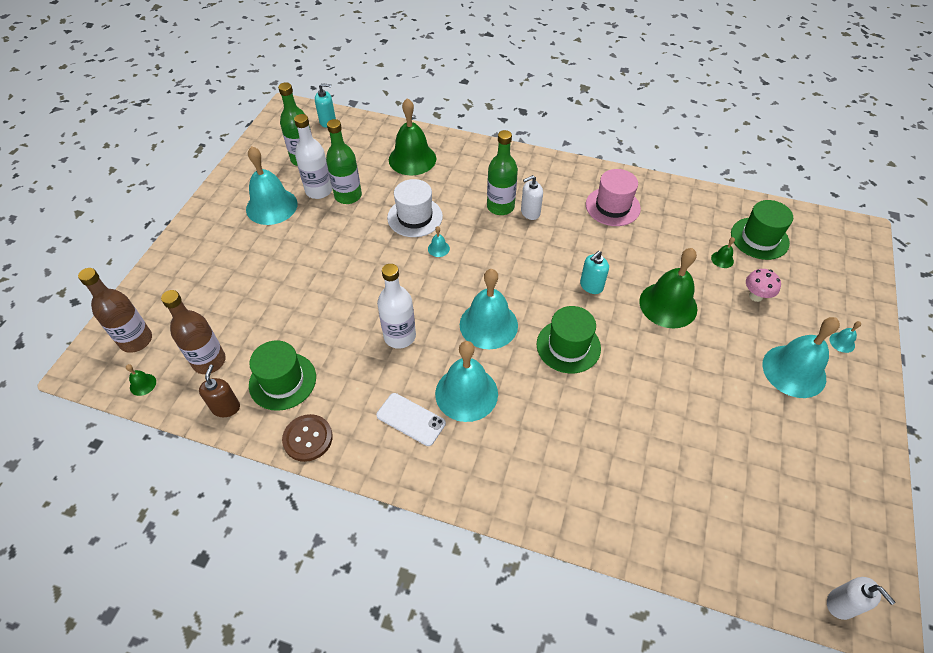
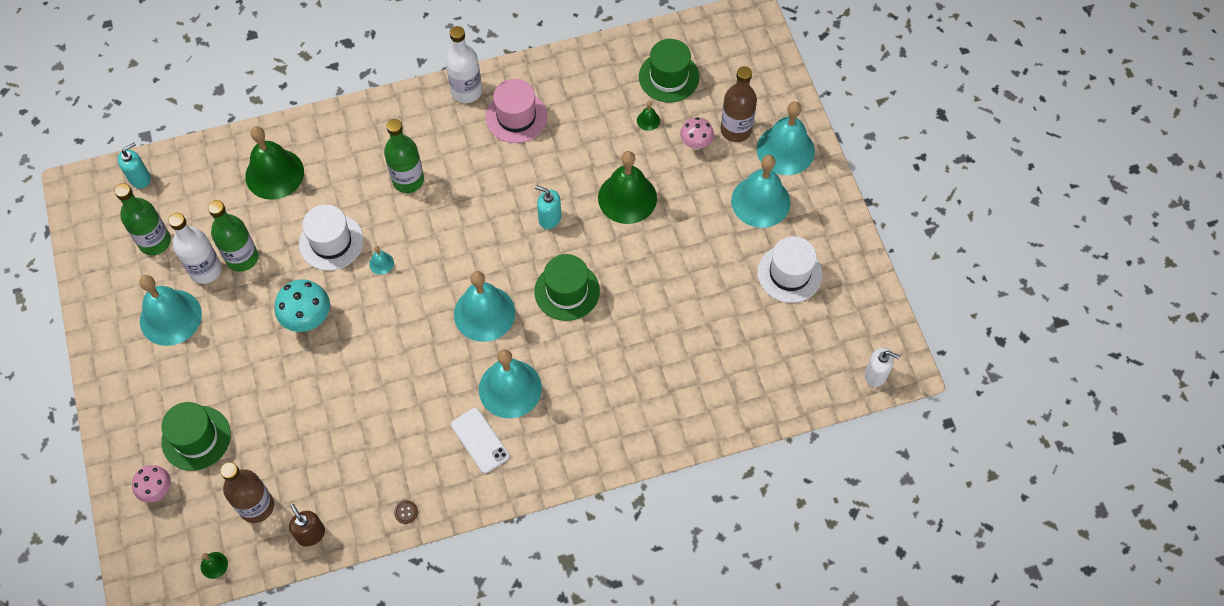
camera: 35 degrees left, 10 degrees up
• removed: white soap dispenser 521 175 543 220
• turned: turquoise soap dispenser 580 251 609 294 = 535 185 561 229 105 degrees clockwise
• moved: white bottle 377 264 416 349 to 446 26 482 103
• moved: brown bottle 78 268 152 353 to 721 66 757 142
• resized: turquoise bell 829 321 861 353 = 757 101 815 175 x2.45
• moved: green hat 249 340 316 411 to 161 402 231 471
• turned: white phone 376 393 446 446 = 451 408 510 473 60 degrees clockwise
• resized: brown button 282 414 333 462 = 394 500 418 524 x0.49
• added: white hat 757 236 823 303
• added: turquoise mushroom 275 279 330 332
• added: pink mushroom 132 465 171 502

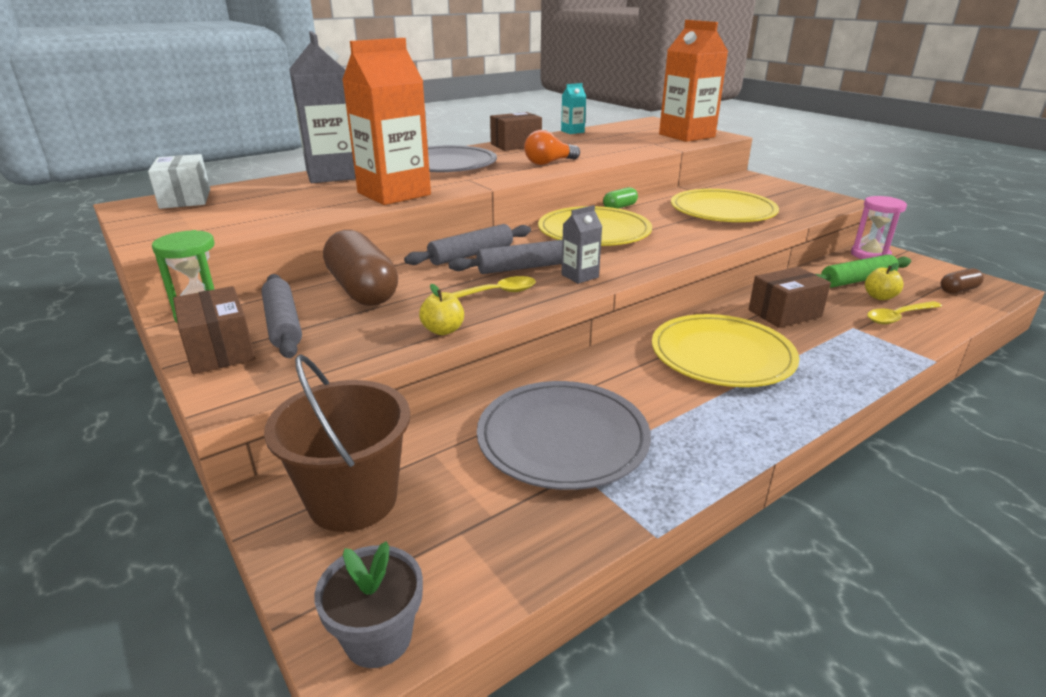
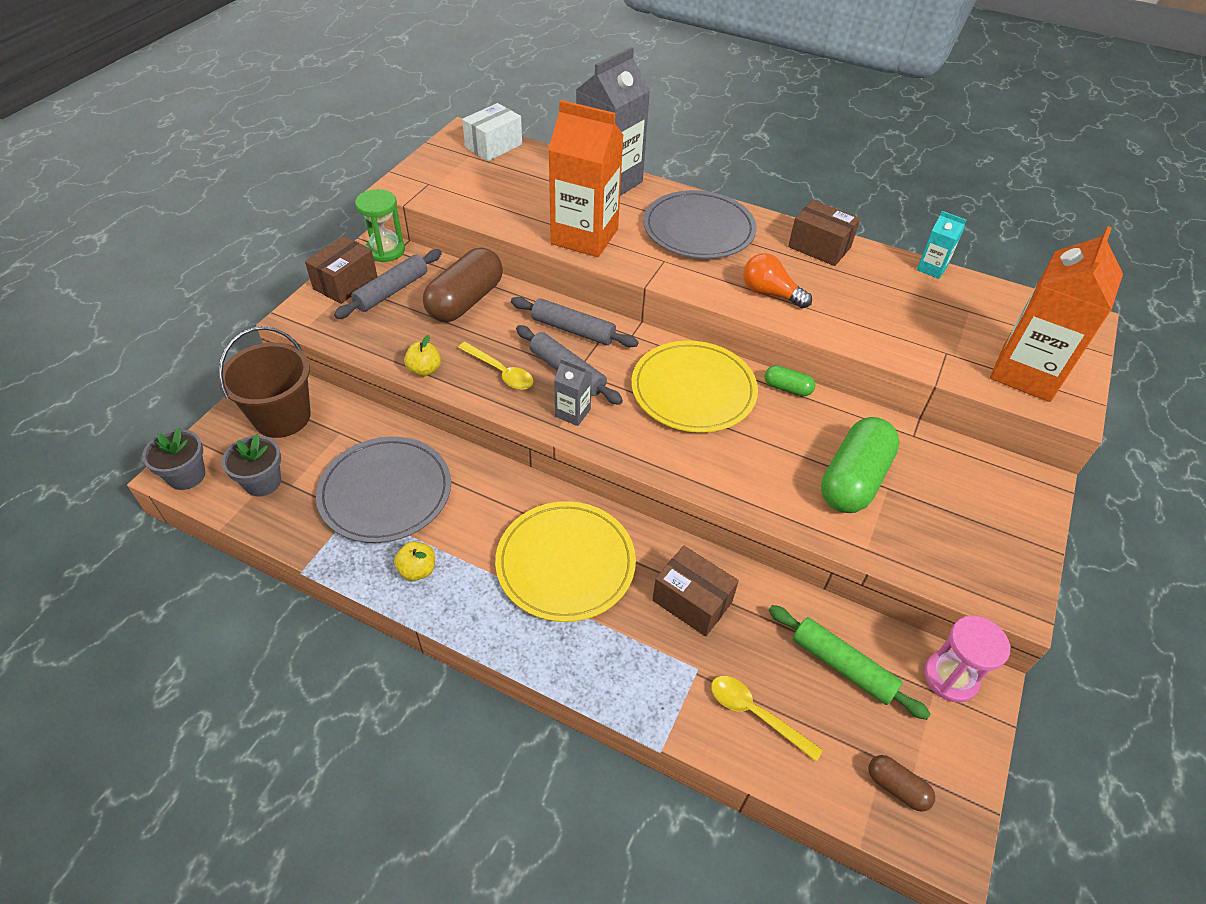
camera: 60 degrees right, 20 degrees up
• replaced: yellow plate 671 189 779 222 to green capsule 821 417 900 513
• moved: yellow apple 865 263 904 300 to 394 541 435 581
• added: grey flower pot 222 434 281 497

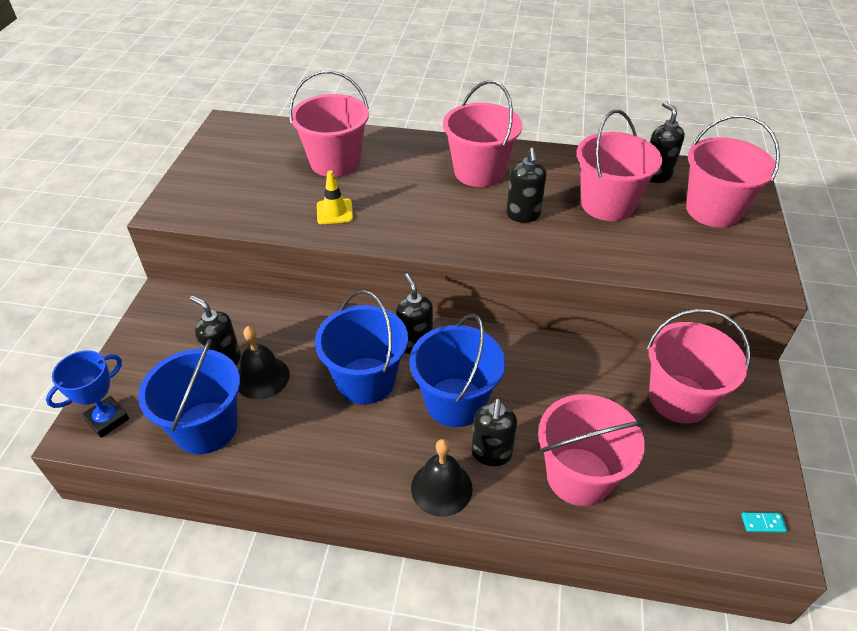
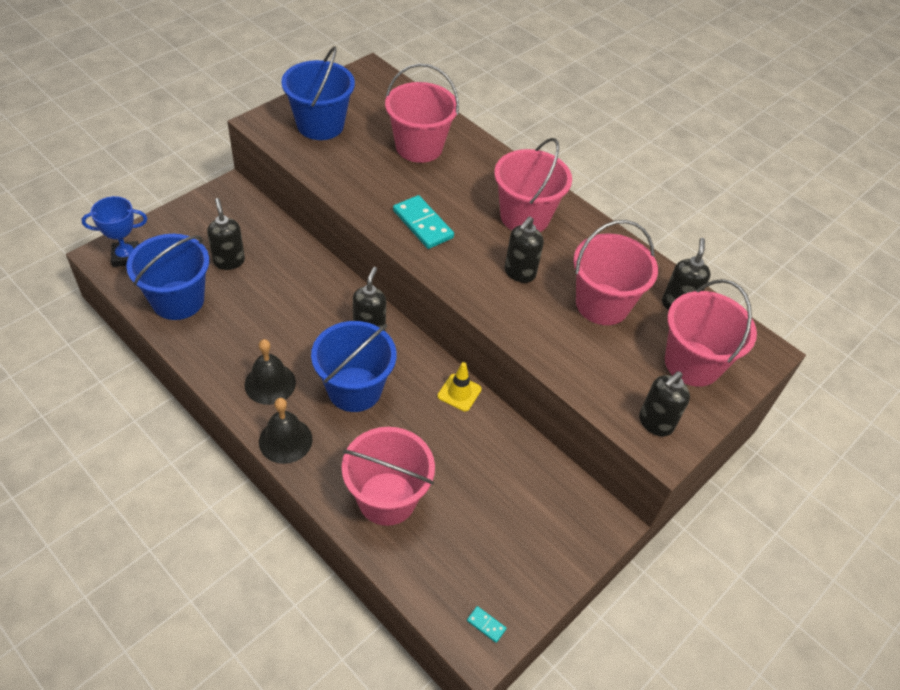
camera: 30 degrees right, 5 degrees up
• moved: yellow traffic cone 317 171 353 224 to 437 362 482 412
• moved: blue bucket 315 290 408 404 to 281 46 355 140
• removed: pink bucket 647 309 751 424
• moved: black bell 238 326 290 400 to 244 339 296 405
• moved: black soap dispenser 472 398 517 466 to 639 371 690 436
• added: turquoise domino 393 195 454 249

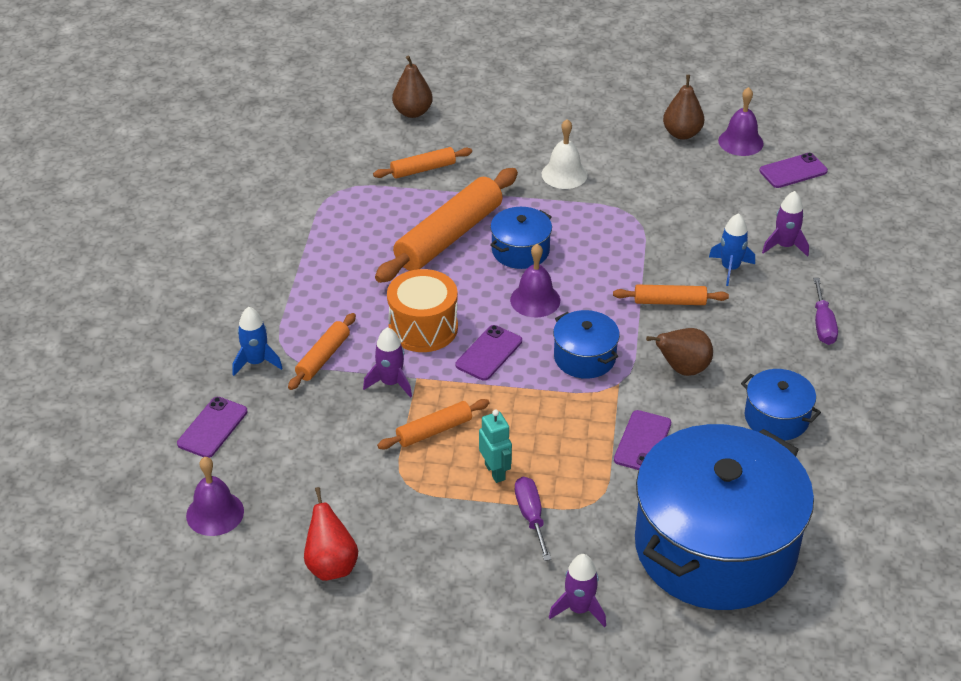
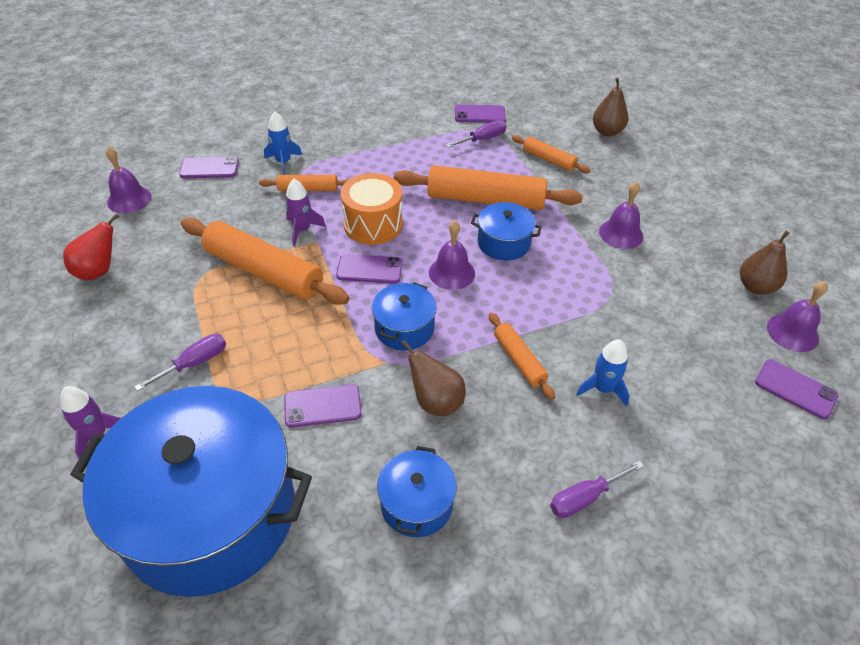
camera: 60 degrees right, 5 degrees up
• recoloured: white bell 542 119 588 189 to purple bell 599 182 643 249
• removed: purple rocket 762 191 809 257
• resized: orange rolling pin 377 399 490 449 = 181 218 349 305 x1.94
• removed: turquoise robot 479 410 512 483
• added: purple phone 455 104 506 123
• added: purple screwdriver 446 120 507 148

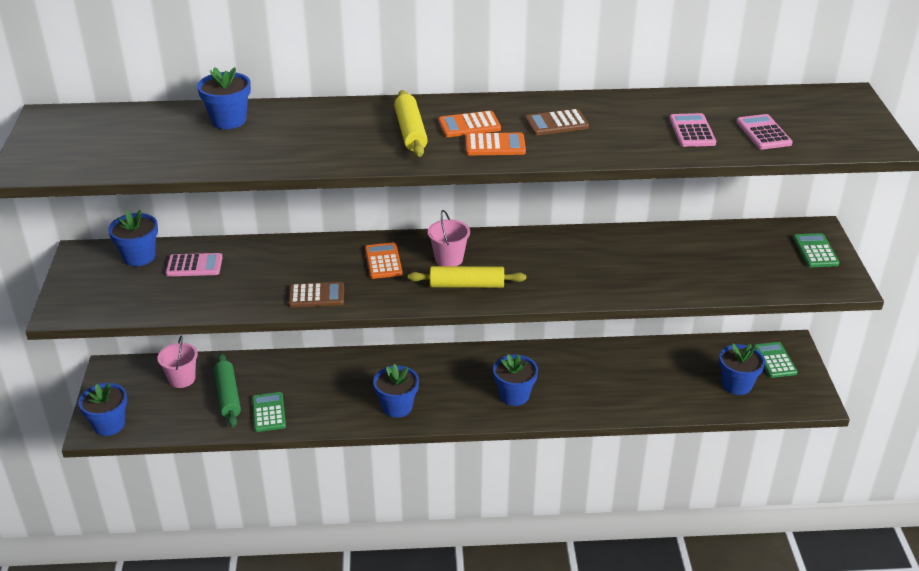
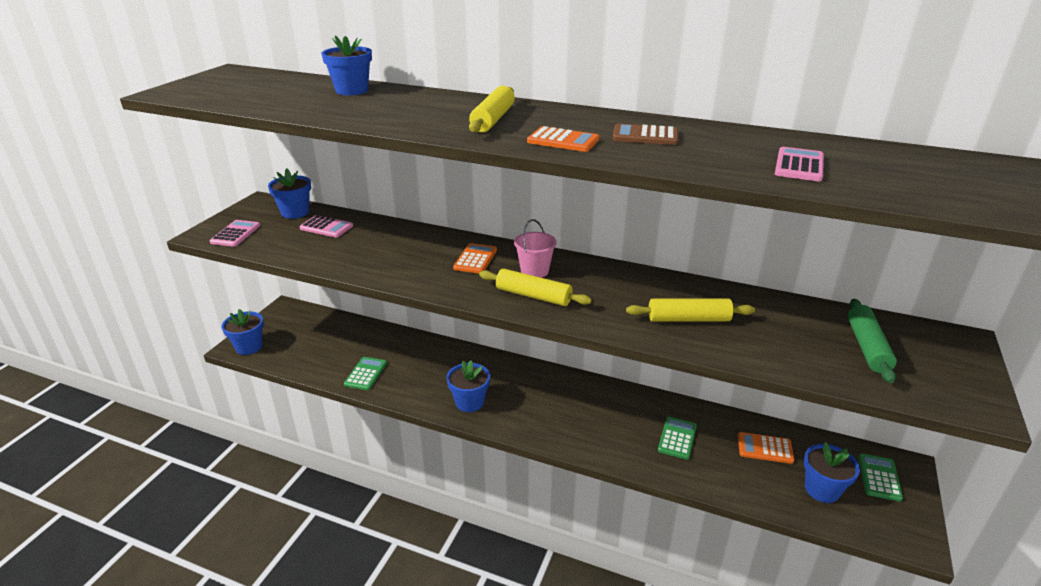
camera: 25 degrees right, 5 degrees down
• moved: orange calculator 438 111 501 137 to 738 432 794 464
• moved: pink calculator 737 114 793 150 to 210 220 260 247
• moved: green calculator 793 233 840 267 to 658 417 697 460
• removed: brown calculator 289 282 344 308
• removed: pink bucket 157 336 198 388
• moved: green rolling pin 214 353 241 427 to 848 299 897 383
• removed: blue flower pot 493 354 538 406
• added: yellow rolling pin 626 298 755 322

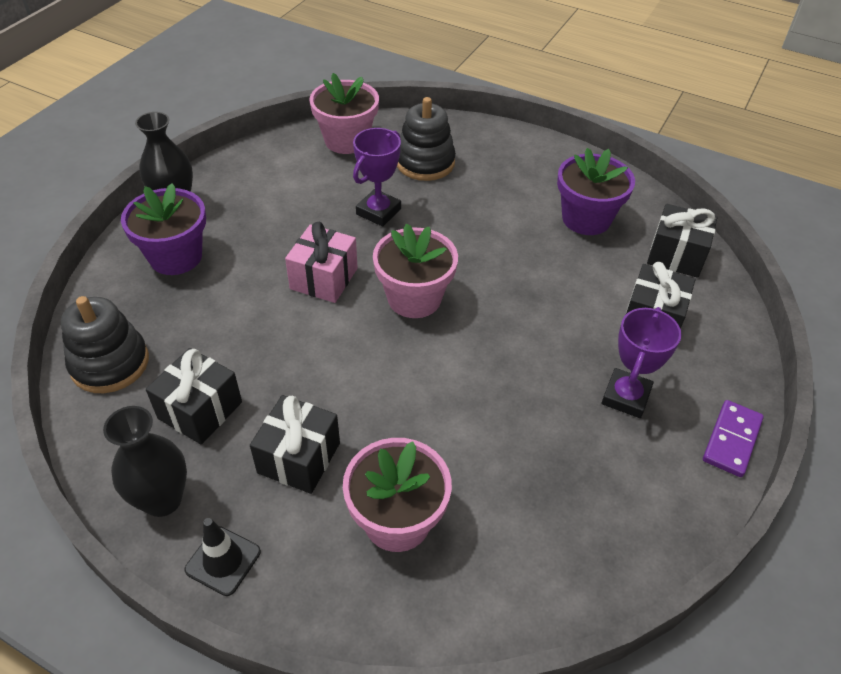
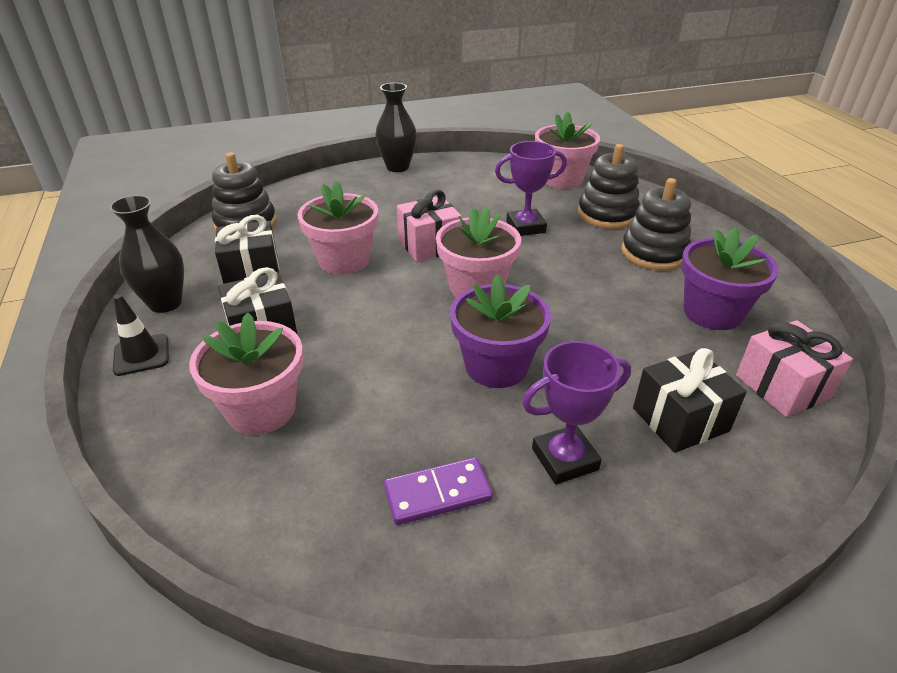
camera: 45 degrees right, 10 degrees down
• moved: purple flower pot 121 183 206 275 to 450 274 551 388
• recoloured: black gift 647 204 718 278 to pink gift 736 320 853 417
• moved: purple domino 703 400 764 477 to 384 458 493 525
• added: black stacking toy 621 178 691 271
• added: pink flower pot 297 181 378 274

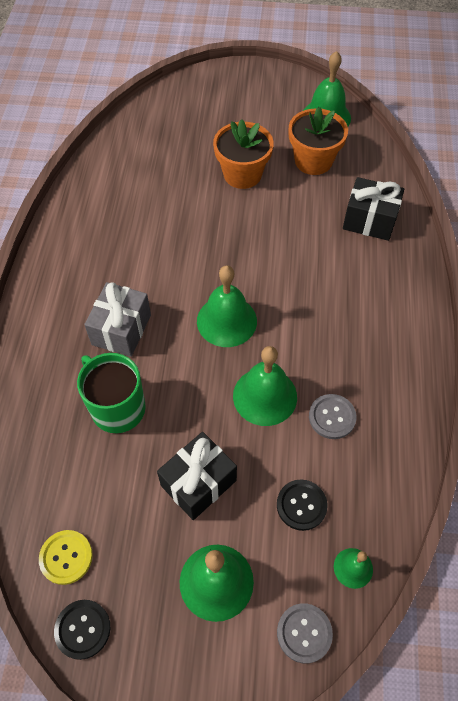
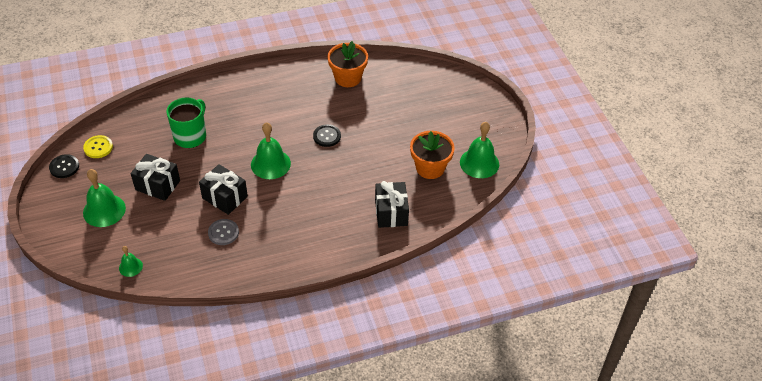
camera: 65 degrees right, 10 degrees down
• moved: orange flower pot 213 119 274 189 to 327 41 368 87
• removed: grey gift 84 282 151 357
• replaced: green bell 233 346 297 426 to black gift 199 164 248 215
• moved: black button 277 480 328 531 to 313 124 341 147
• removed: grey button 277 603 333 664

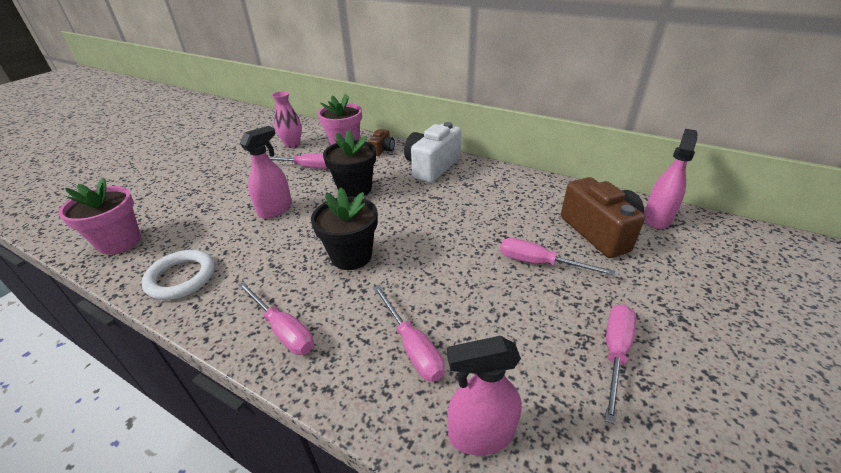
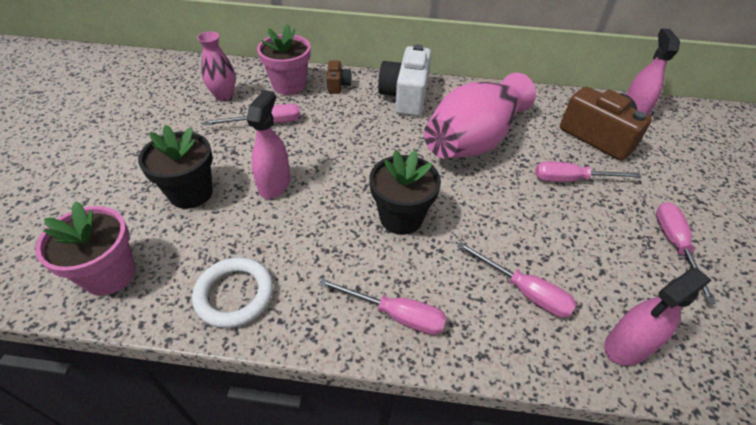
camera: 25 degrees left, 10 degrees up
• moved: black flower pot 323 130 376 197 to 138 125 213 209
• added: pink vase 424 73 536 159

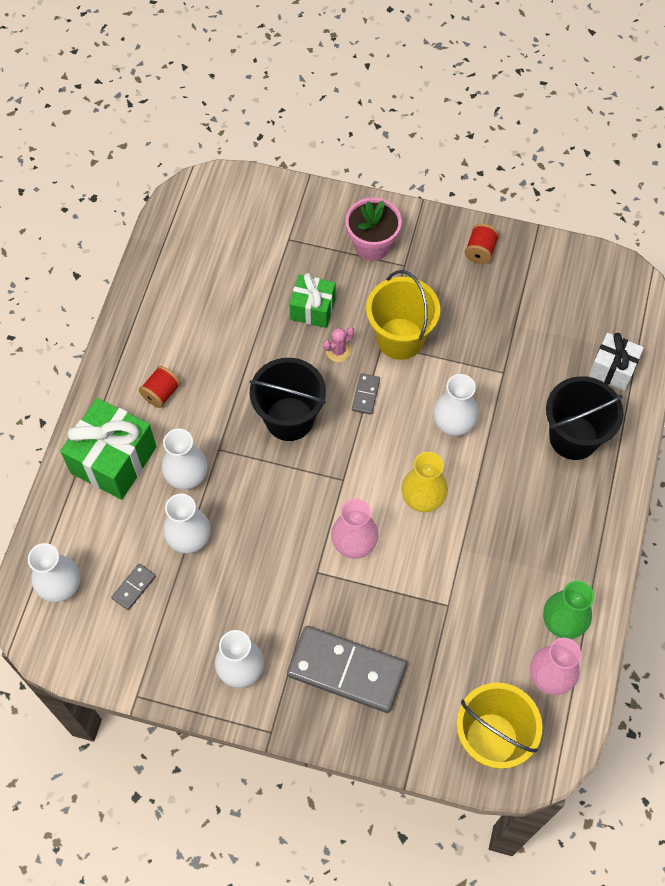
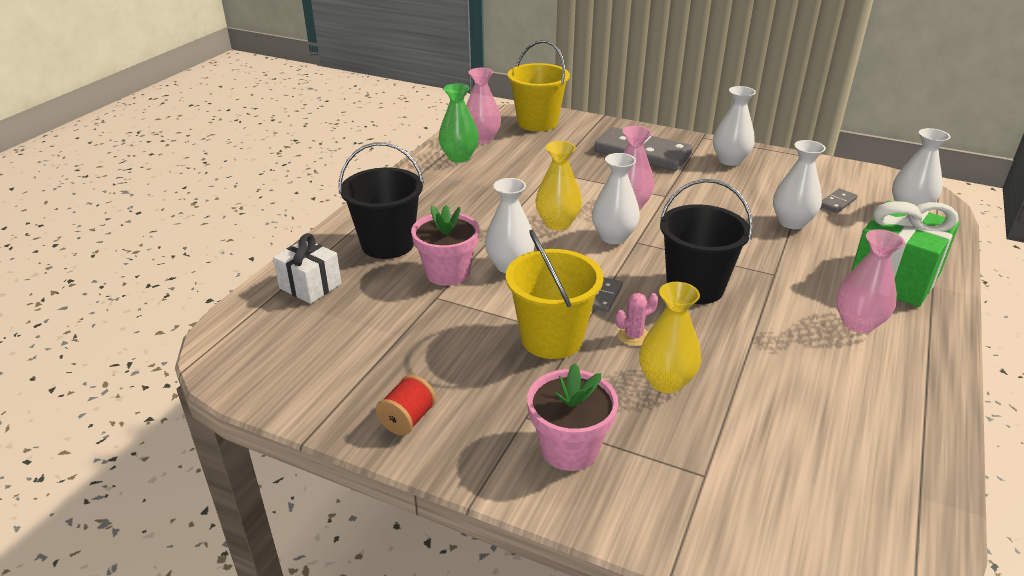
camera: 170 degrees left, 30 degrees down
• replaced: green gift 289 273 336 328 to yellow vase 639 282 701 393
• replaced: red spool 139 366 181 408 to pink vase 836 229 905 333
• moved: white vase 161 429 208 490 to 592 153 640 244
• added: pink flower pot 411 205 480 286

